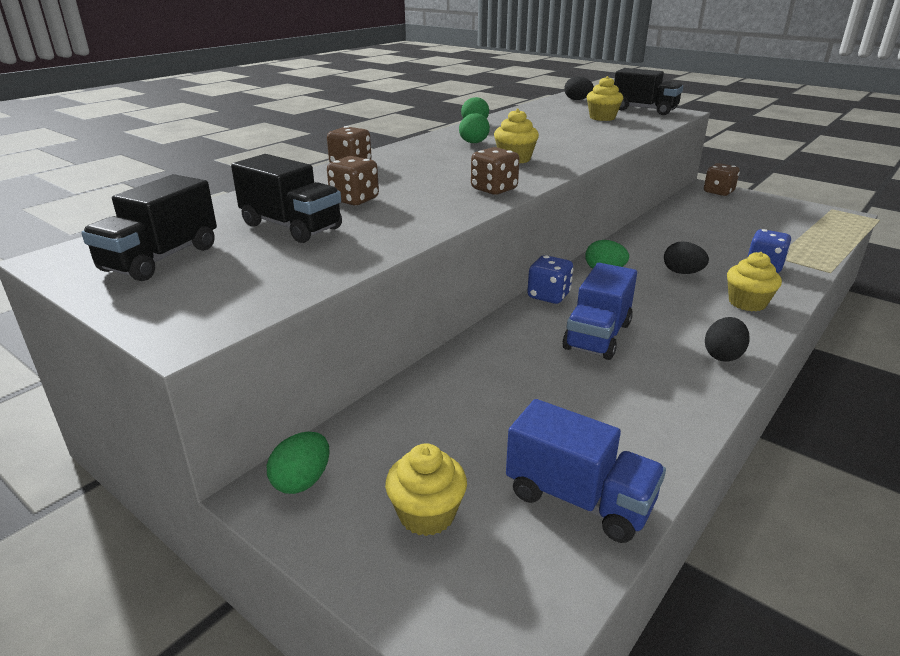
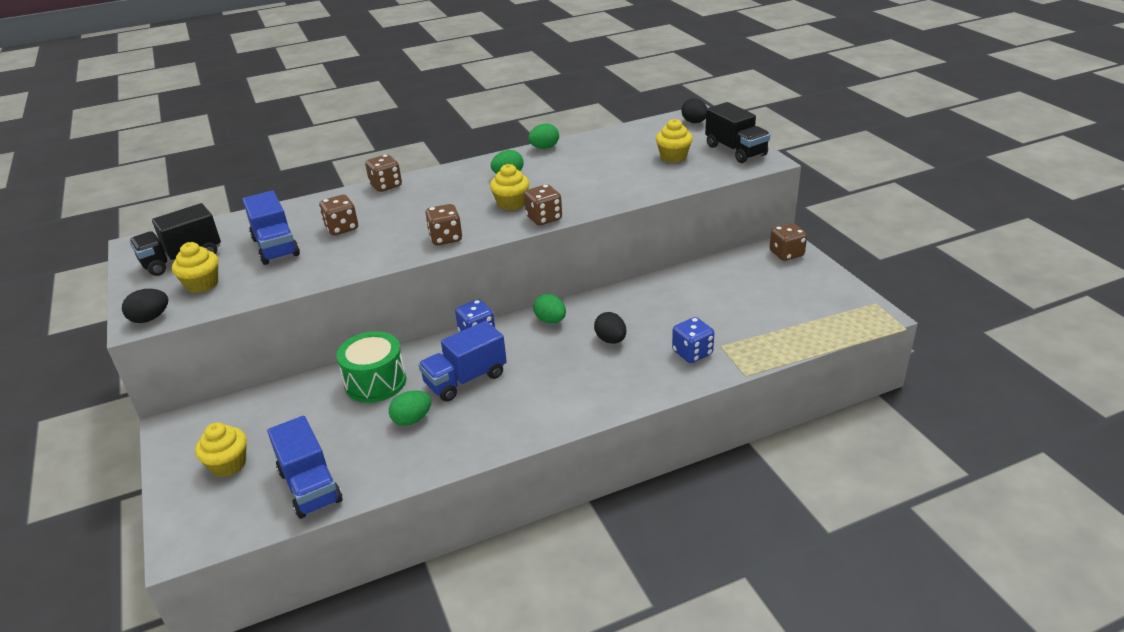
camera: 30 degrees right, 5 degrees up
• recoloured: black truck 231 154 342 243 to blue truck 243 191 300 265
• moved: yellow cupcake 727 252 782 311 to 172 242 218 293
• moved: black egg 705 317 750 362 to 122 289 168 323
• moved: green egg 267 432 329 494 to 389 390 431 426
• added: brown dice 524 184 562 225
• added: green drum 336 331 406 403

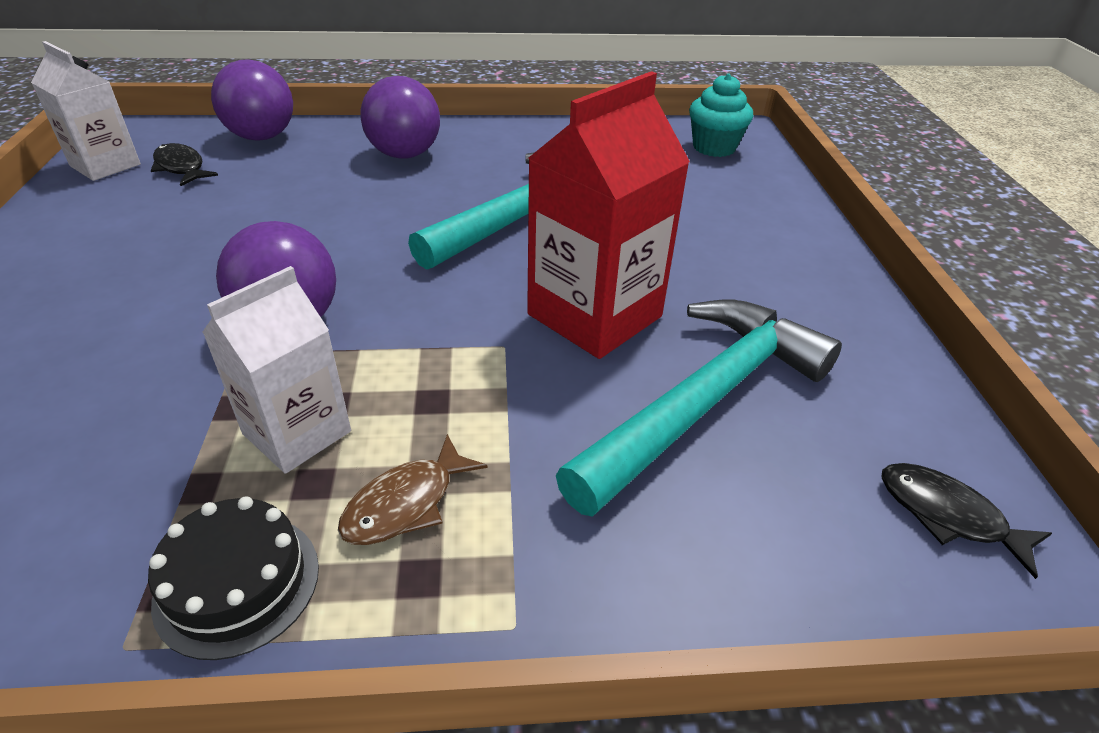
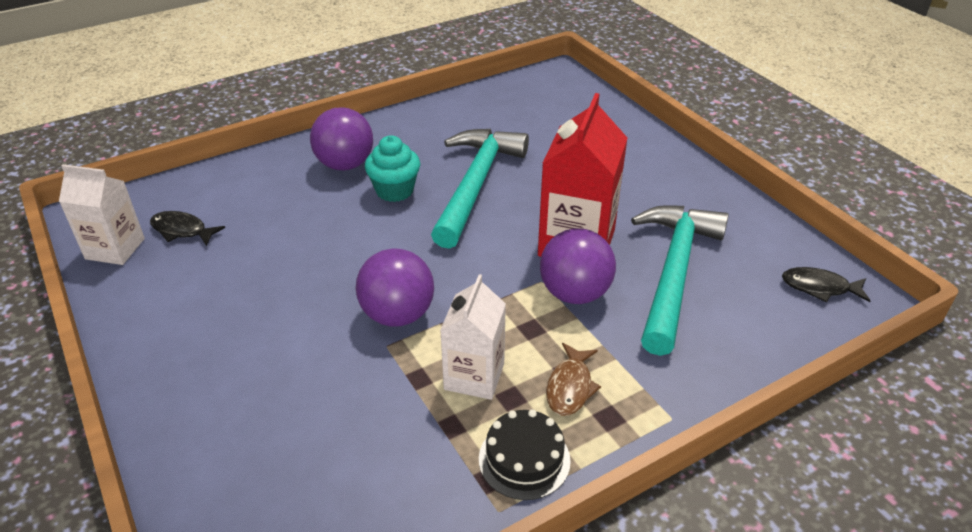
camera: 25 degrees left, 0 degrees up
• moved: purple ball 211 59 293 141 to 540 228 616 304
• moved: turquoise cupcake 689 73 753 157 to 365 136 420 202

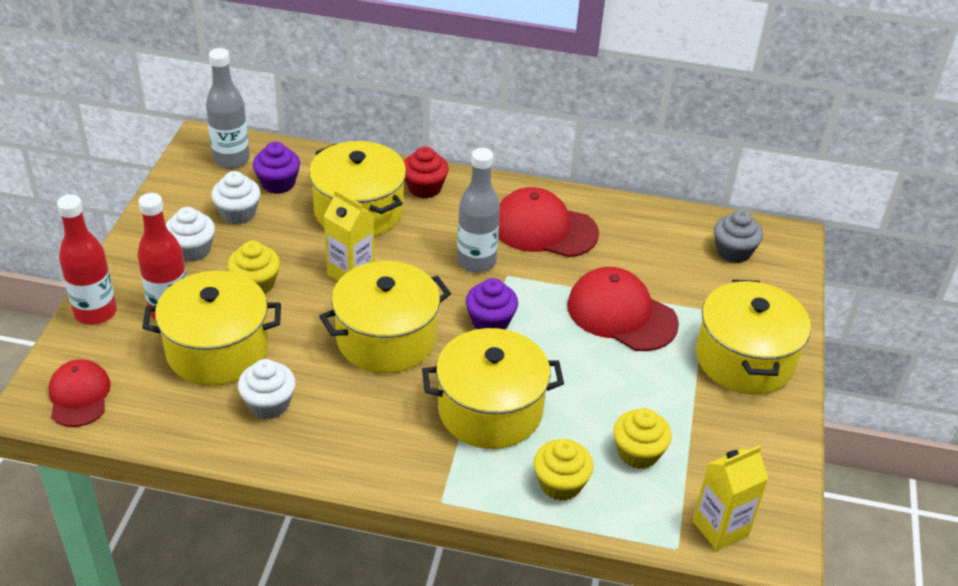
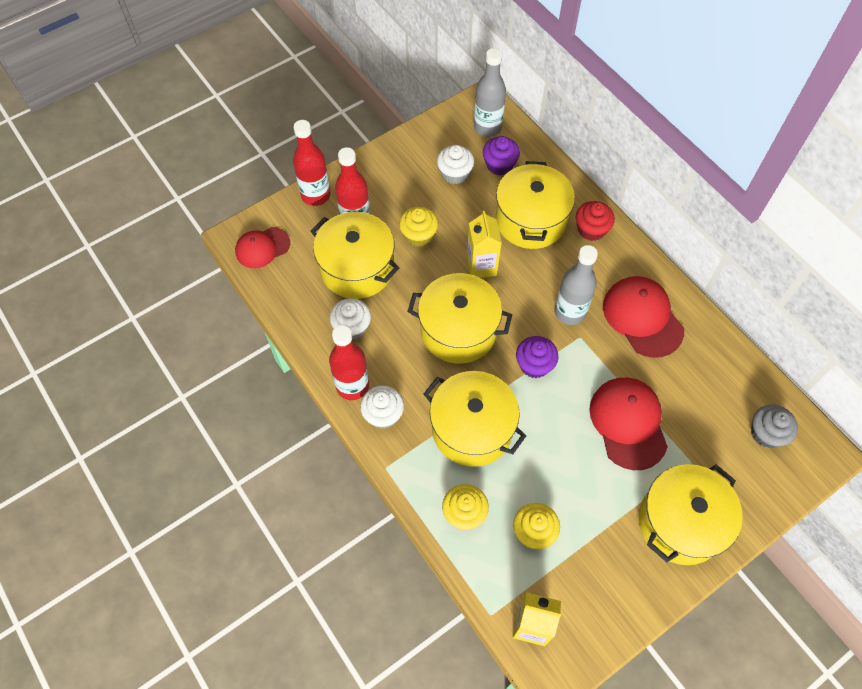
camera: 45 degrees right, 20 degrees up
• moved: white cupcake 166 207 215 262 to 360 386 404 429
• turned: red cap 48 359 111 427 = 235 227 290 268 150 degrees counterclockwise
• added: red bottle 329 325 369 400

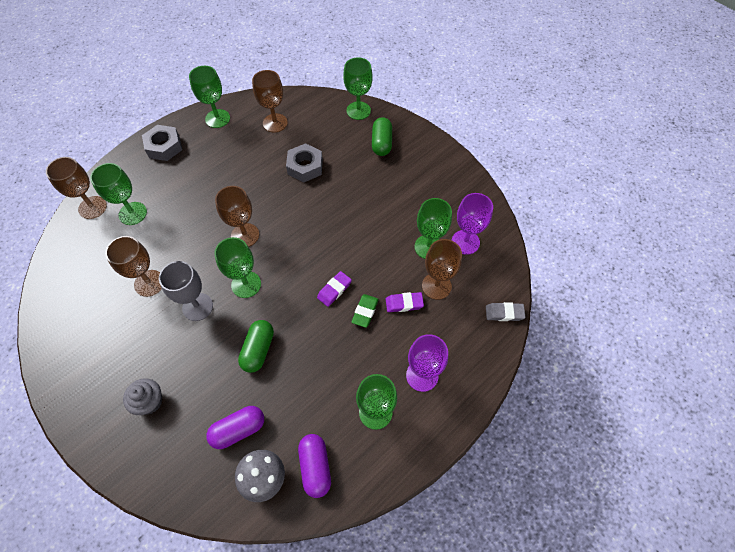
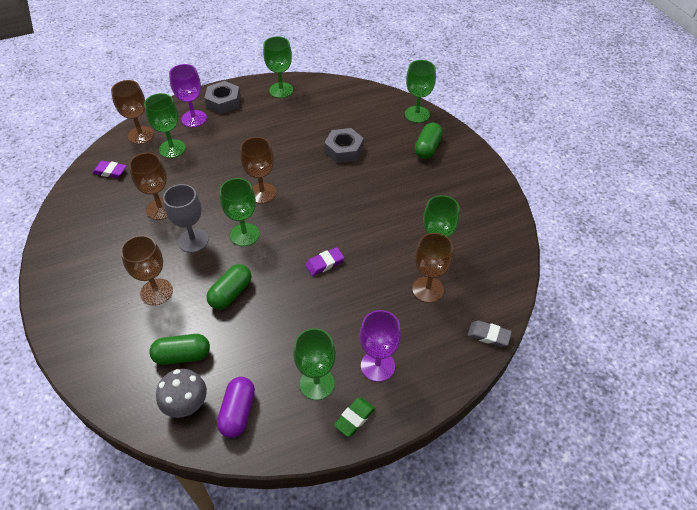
camera: 20 degrees right, 10 degrees down
• moved: brown goblet 252 70 288 132 to 121 235 173 305
• moved: purple goblet 452 193 493 255 to 169 64 207 127
• moved: purple eraser 386 292 424 312 to 92 161 127 178
• moved: green eraser 352 294 379 328 to 334 397 375 437
• removed: grey cupcake 123 378 162 415
• recoloured: purple capsule 206 406 264 449 to green capsule 149 334 210 365

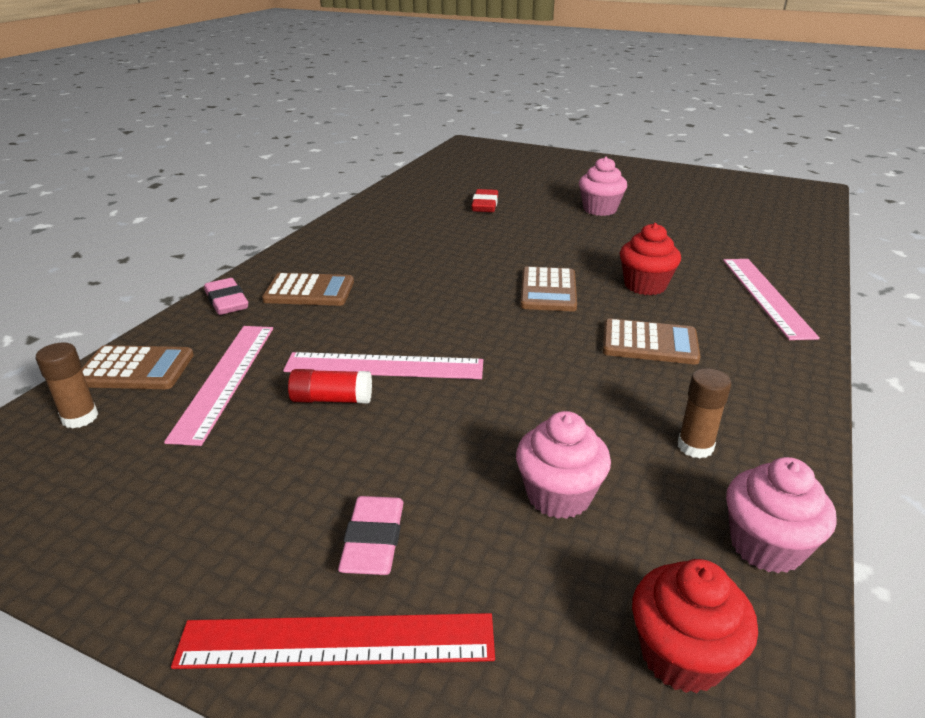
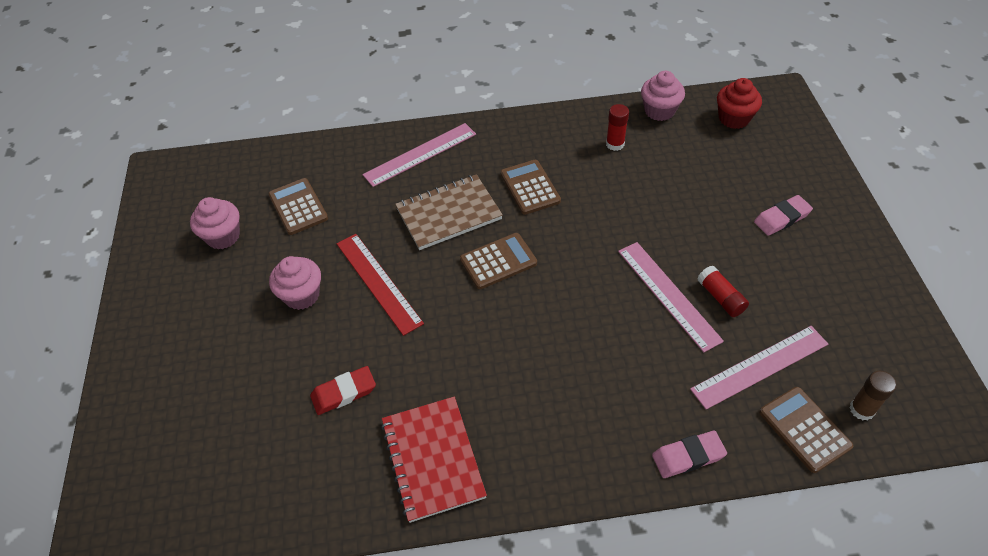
camera: 120 degrees left, 20 degrees up
• replaced: red cupcake 620 223 681 295 to brown notebook 395 174 503 250
• moved: brown calculator 262 273 354 306 to 268 178 328 235
• turned: pink eraser 204 278 248 315 = 652 431 727 478 45 degrees clockwise
• recoloured: brown glue stick 678 368 731 459 to red glue stick 606 104 629 151
• moved: pink cupcake 516 411 611 519 to 190 197 240 249
• moved: red ruler 171 613 495 669 to 337 234 424 336
• added: red notebook 381 396 487 523

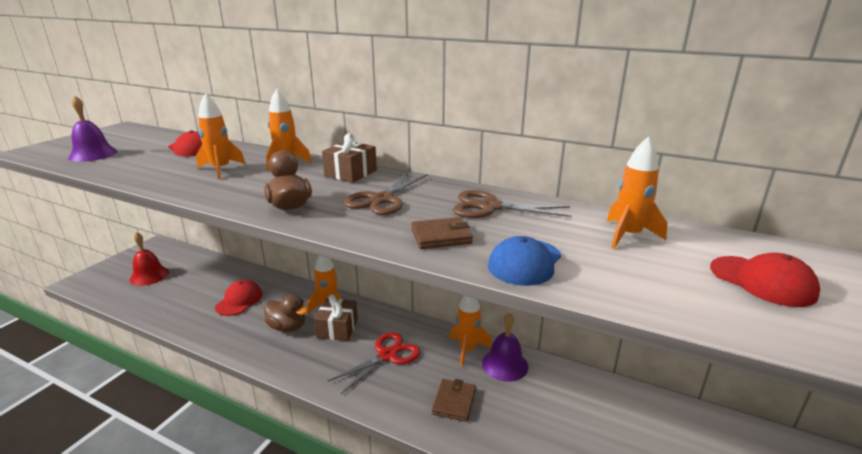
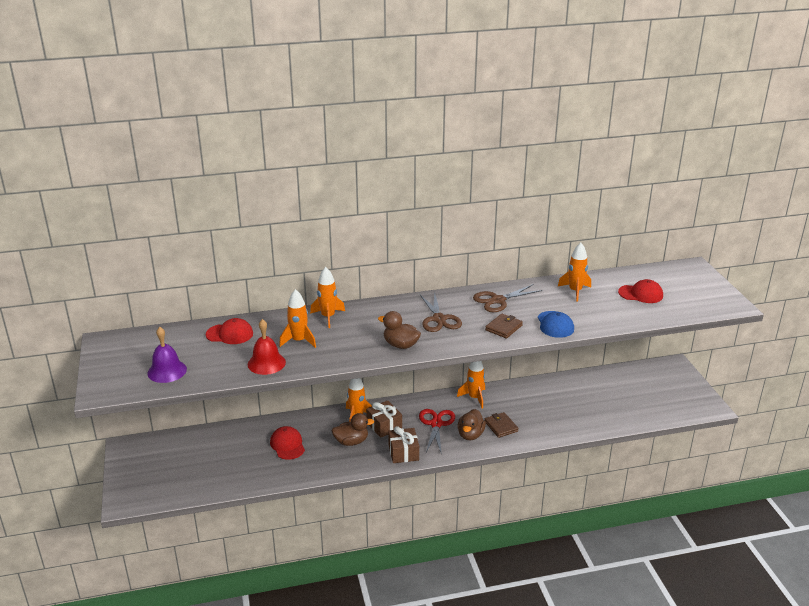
camera: 40 degrees left, 5 degrees up
• moved: brown gift 322 133 377 183 to 388 426 419 463
• moved: red bell 129 232 169 286 to 248 319 286 375
• removed: purple bell 482 313 529 382
• added: brown duck 458 409 486 440

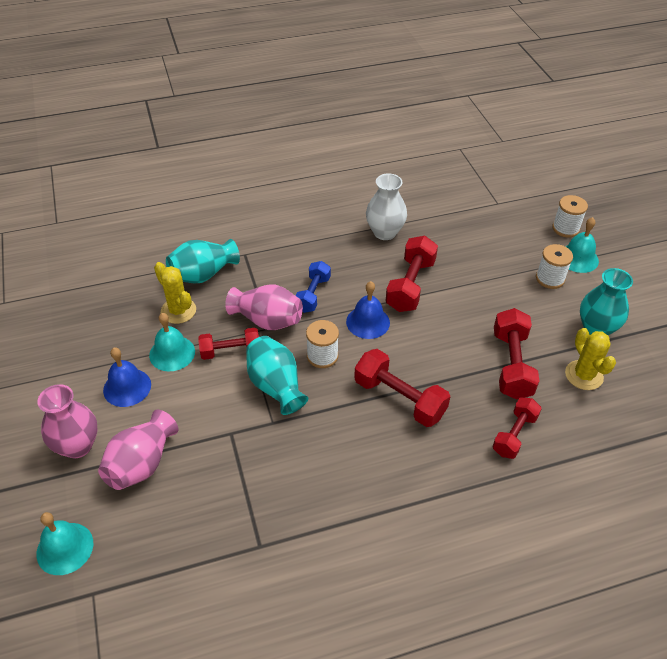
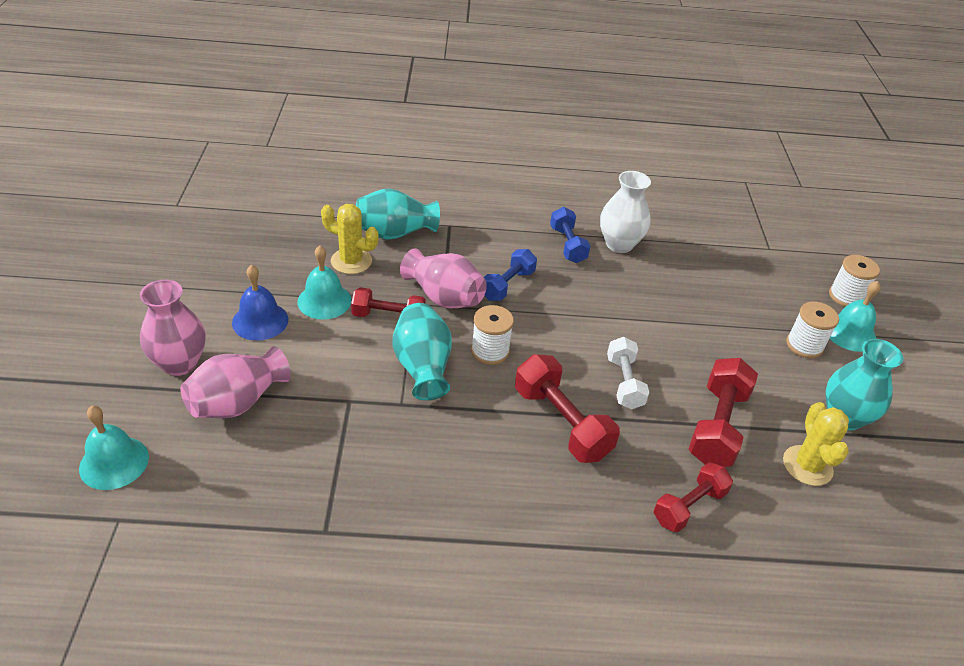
camera: 15 degrees right, 5 degrees down
• removed: red dumbbell 386 236 438 312
• turned: yellow cactus 154 262 196 324 = 321 204 378 274 45 degrees counterclockwise
• removed: blue bell 346 281 390 339
• added: blue dumbbell 550 207 590 263
• added: white dumbbell 607 337 649 409

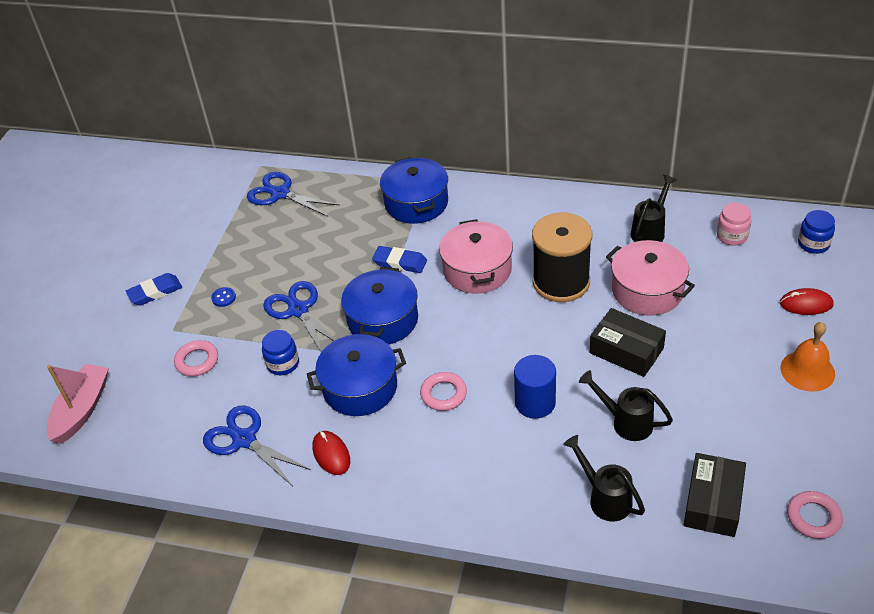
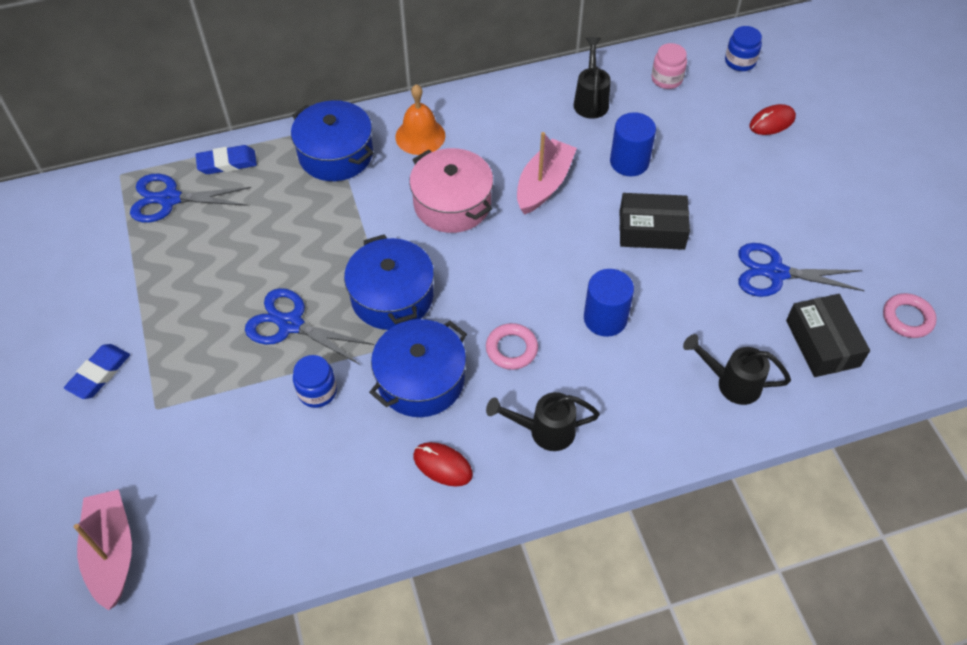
camera: 35 degrees left, 10 degrees up
• replaced: black spool 532 213 592 302 to pink boat 517 132 577 215
• replaced: pink pot 606 240 695 316 to blue cylinder 610 112 656 176
• moved: blue eraser 372 246 427 273 to 196 145 257 174
• removed: blue button 211 287 236 307
• moved: orange bell 780 322 835 392 to 395 84 445 155
• removed: pink ring 174 340 218 376
• moved: black watering can 579 370 673 441 to 486 392 600 451
• moved: blue scissors 203 406 311 486 to 738 243 865 297

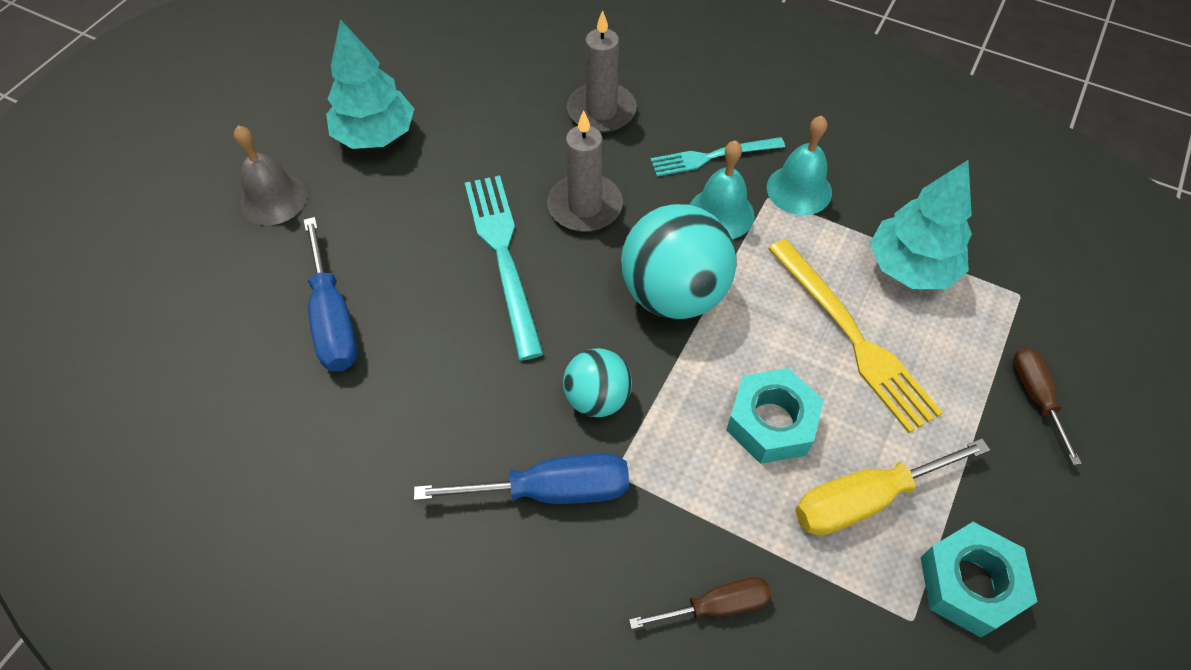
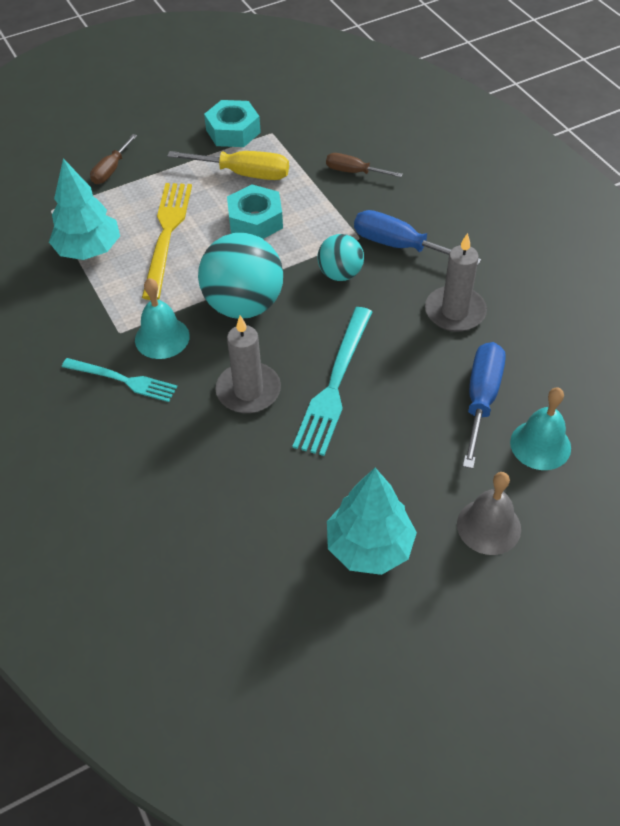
camera: 145 degrees left, 5 degrees down
• moved: grey candle 567 10 637 133 to 425 233 487 332
• moved: turquoise bell 767 116 832 215 to 510 387 571 470

